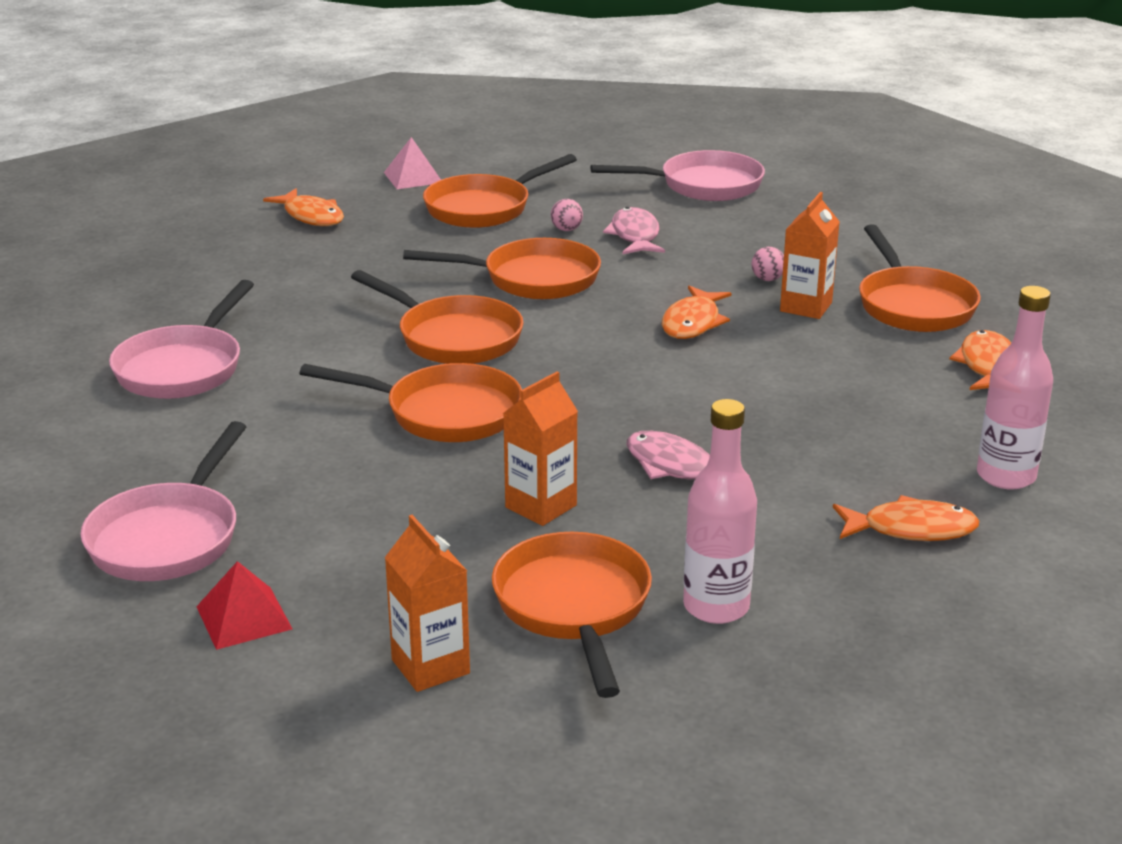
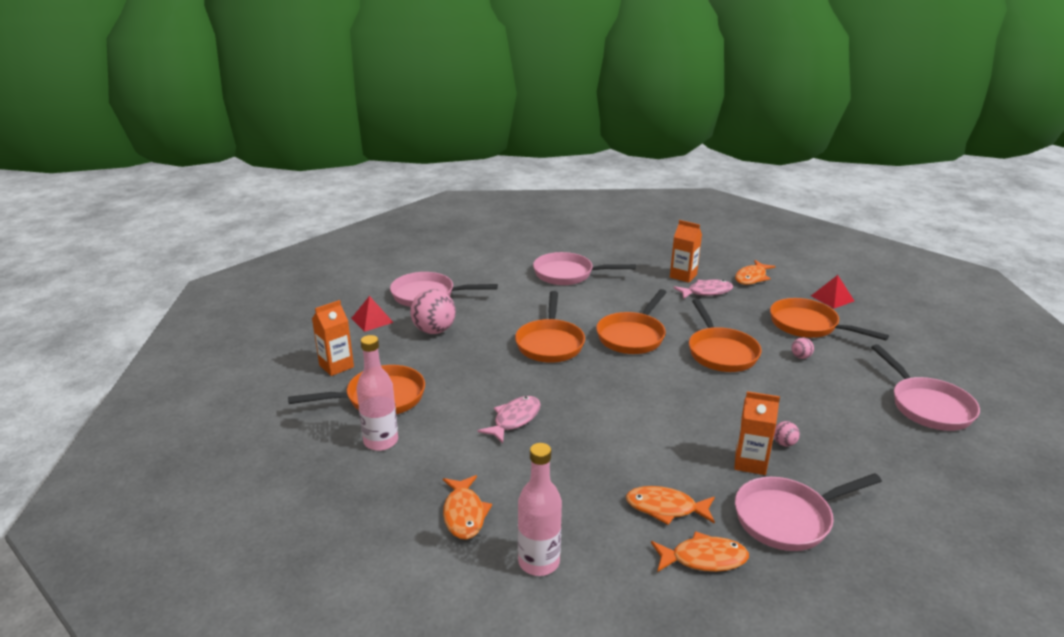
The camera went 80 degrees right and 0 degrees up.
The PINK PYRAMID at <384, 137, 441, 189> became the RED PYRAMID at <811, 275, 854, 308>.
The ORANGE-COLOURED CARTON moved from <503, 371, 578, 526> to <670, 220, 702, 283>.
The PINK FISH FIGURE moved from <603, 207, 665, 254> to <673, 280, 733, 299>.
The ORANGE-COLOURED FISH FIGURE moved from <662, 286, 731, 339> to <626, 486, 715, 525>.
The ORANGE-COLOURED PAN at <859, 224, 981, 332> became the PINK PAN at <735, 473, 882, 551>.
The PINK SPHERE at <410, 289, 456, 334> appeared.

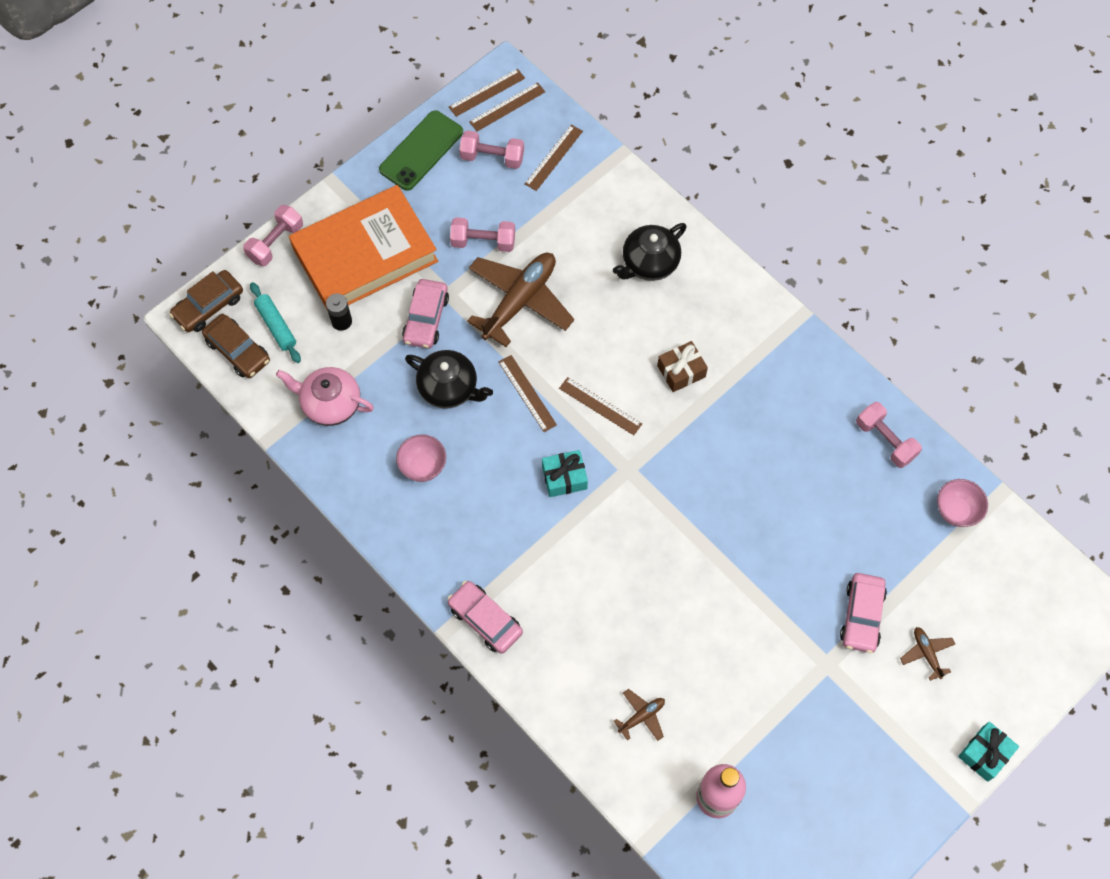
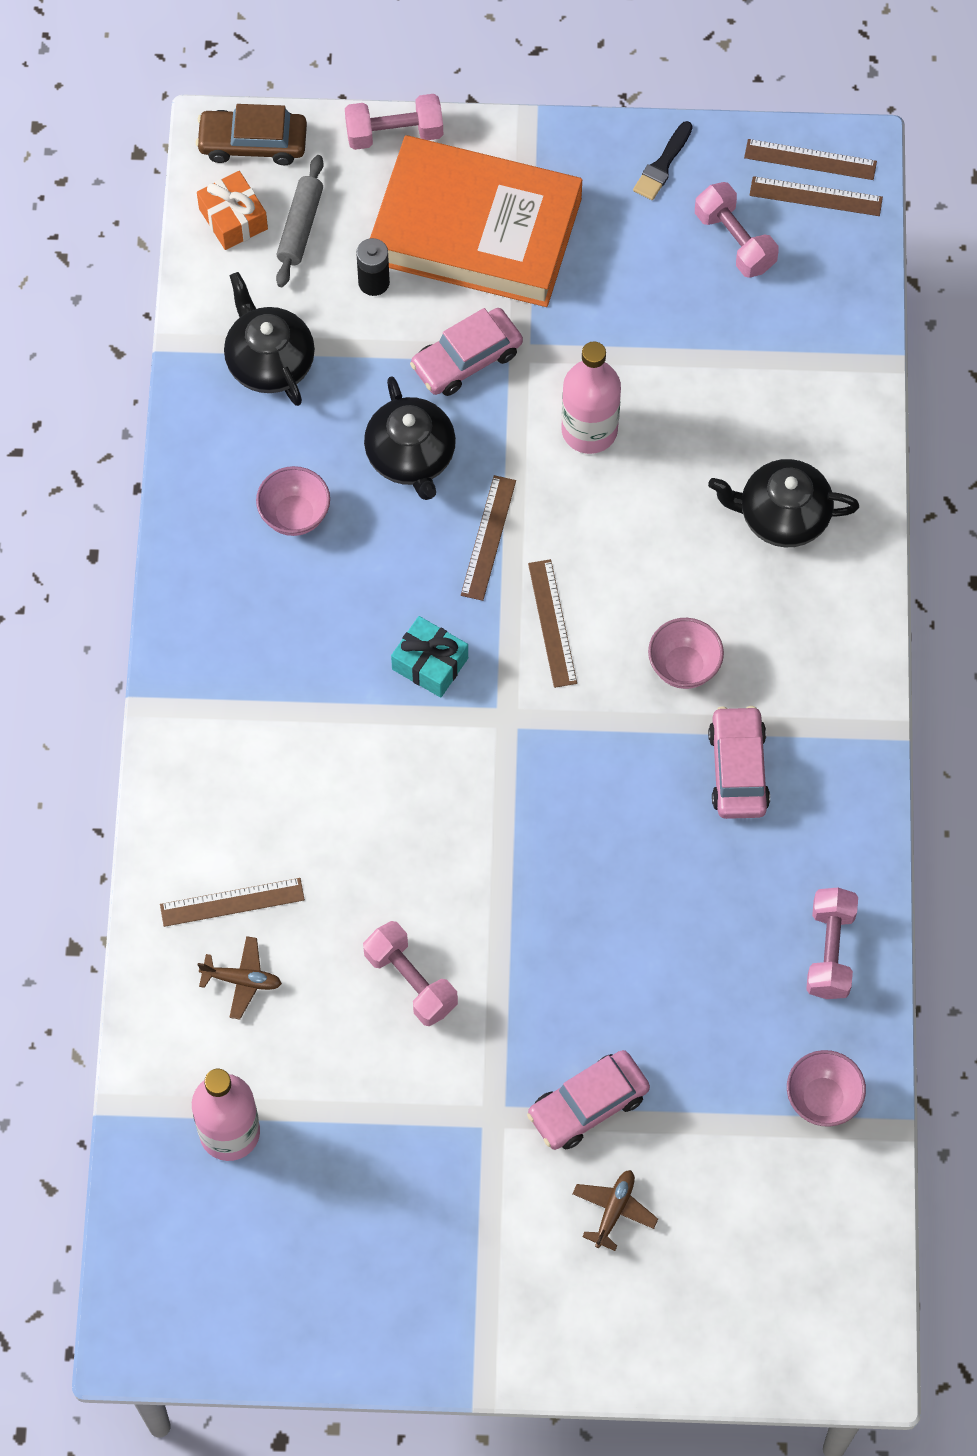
The camera went 45 degrees right and 0 degrees up.
The BROWN TOY CAR at <202, 314, 270, 378> was replaced by the ORANGE-COLOURED WRAPPED GIFT at <197, 171, 268, 250>.
The AQUA DOUGH ROLLER at <250, 282, 301, 363> became the GREY DOUGH ROLLER at <276, 155, 324, 287>.
The PINK TEAPOT at <276, 367, 374, 426> became the JET-BLACK TEAPOT at <224, 272, 315, 406>.
The GREEN MOBILE PHONE at <379, 110, 463, 191> was replaced by the JET-BLACK PAINT BRUSH at <633, 121, 693, 200>.
The PINK TOY CAR moved from <447, 581, 523, 654> to <708, 706, 770, 819>.
The PINK FREE WEIGHT moved from <450, 217, 515, 252> to <363, 921, 458, 1026>.
The BROWN AEROPLANE at <467, 253, 574, 347> was replaced by the PINK BOTTLE at <562, 341, 621, 454>.
The BROWN RULER moved from <525, 125, 583, 191> to <160, 878, 305, 927>.
The BROWN WRAPPED GIFT at <657, 341, 708, 392> was replaced by the PINK BOWL at <648, 618, 724, 689>.
The AQUA WRAPPED GIFT at <958, 722, 1019, 782> disappeared.

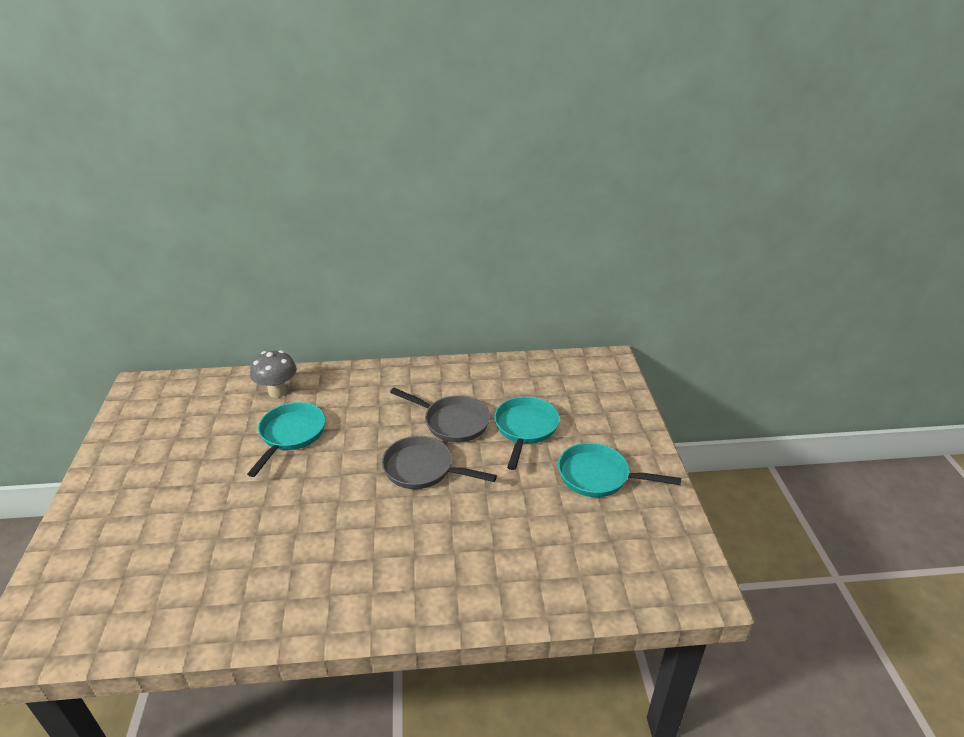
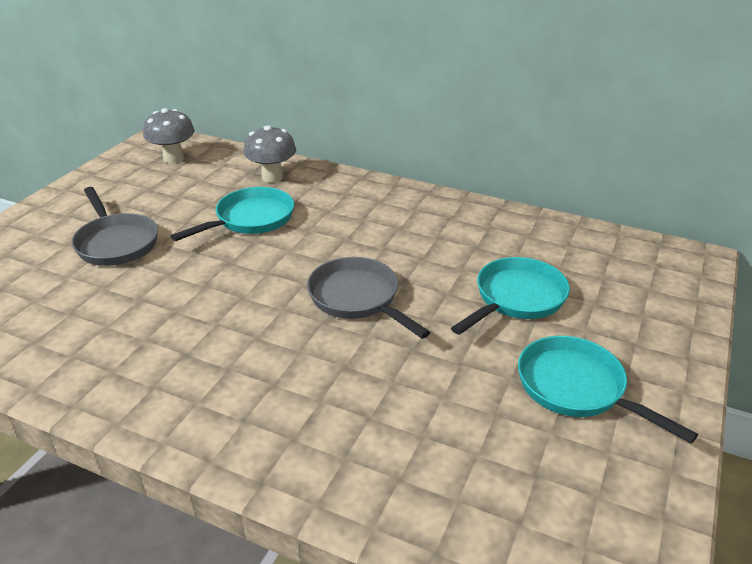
The camera went 30 degrees right and 0 degrees up.
The GREY PAN moved from <390, 388, 490, 443> to <71, 187, 158, 266>.
The GREY TOADSTOOL at <143, 108, 195, 163> appeared.

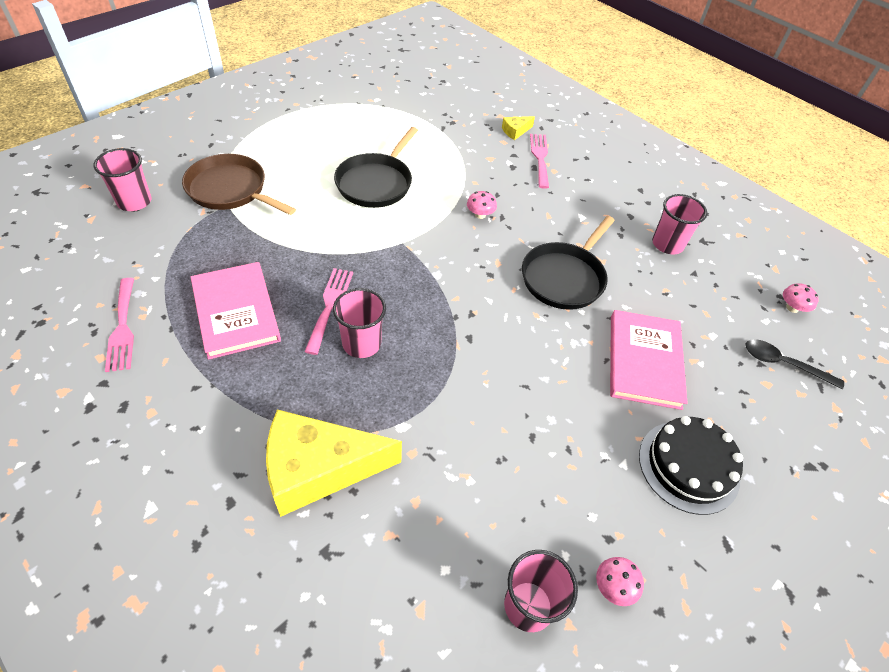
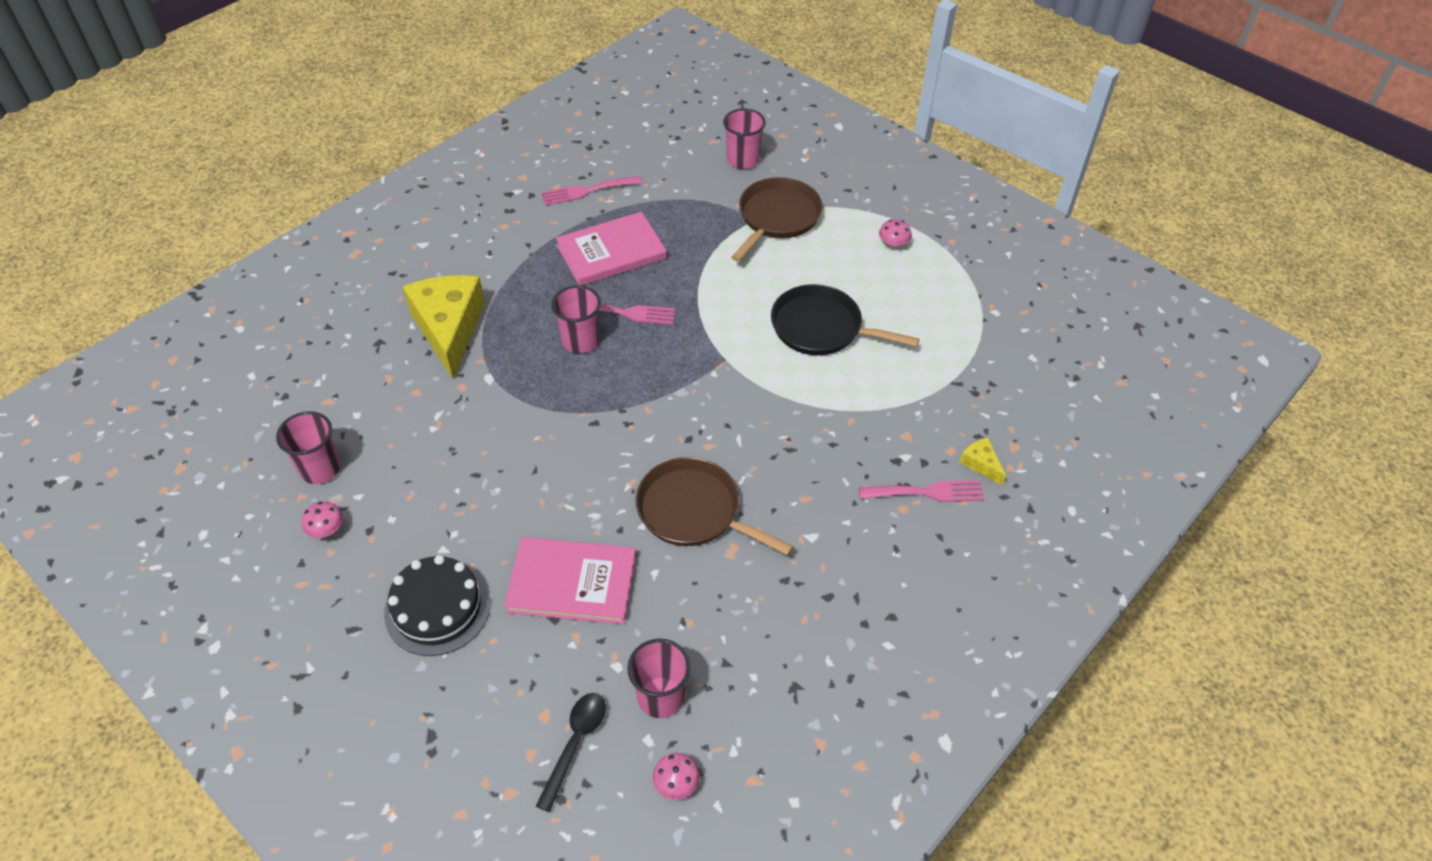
The camera went 90 degrees right and 0 degrees up.
The PINK TOADSTOOL moved from <467, 191, 497, 219> to <879, 219, 912, 249>.
The JET-BLACK PAN at <522, 216, 615, 310> became the BROWN PAN at <636, 457, 794, 555>.
The PINK BEAKER moved from <652, 194, 707, 254> to <627, 639, 690, 718>.

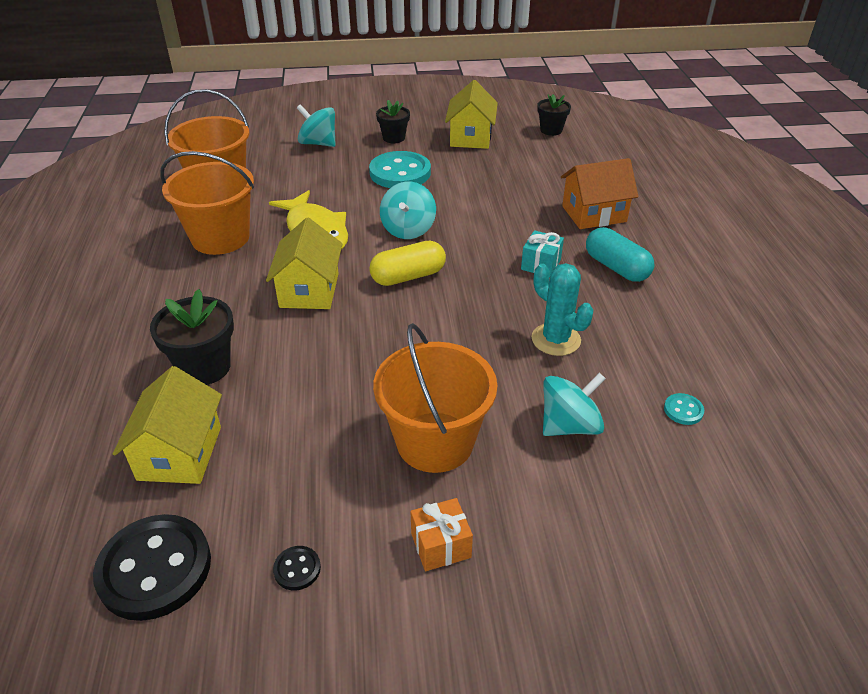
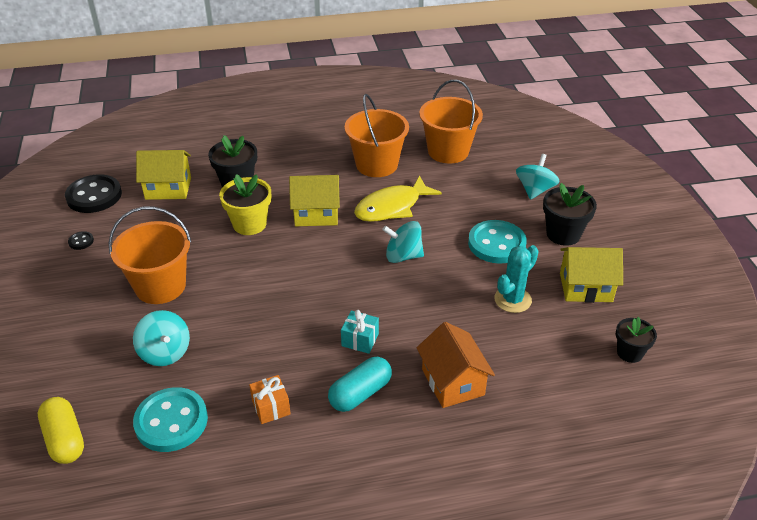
The camera went 85 degrees right and 0 degrees up.
The GOLDEN CAPSULE moved from <369, 241, 446, 286> to <38, 397, 84, 464>.
The JET-BLACK PLANT POT at <376, 100, 410, 143> changed to 1.54 times the size.
The ORANGE-COLOURED WRAPPED GIFT moved from <410, 498, 473, 571> to <249, 375, 291, 424>.
The AQUA CACTUS moved from <532, 263, 593, 356> to <494, 245, 539, 313>.
The AQUA SHIRT BUTTON at <664, 393, 704, 425> changed to 2.36 times the size.
The GOLDEN PLANT POT at <219, 174, 271, 235> appeared.

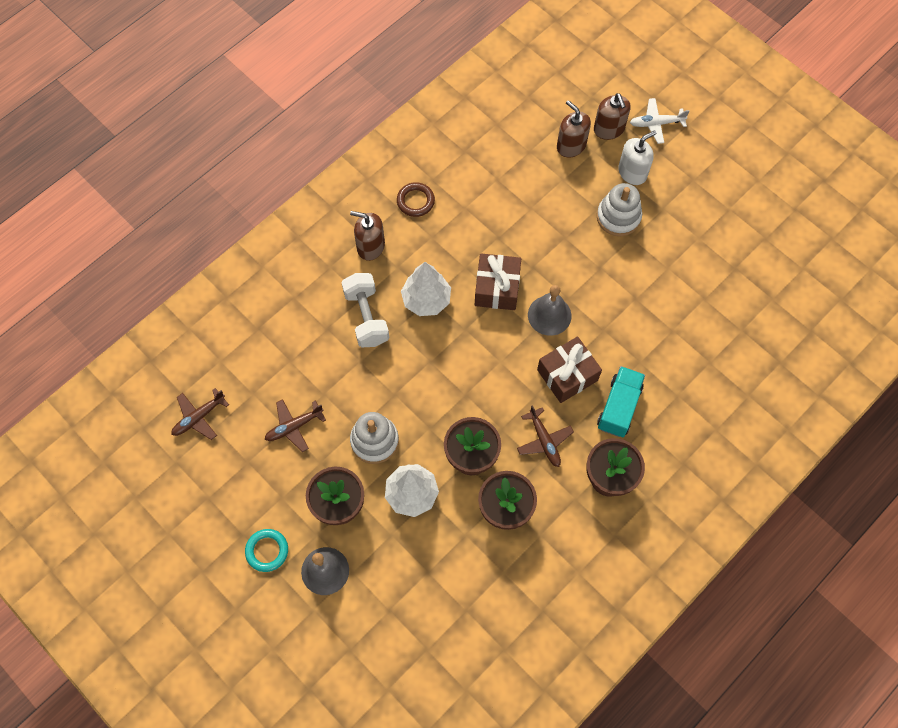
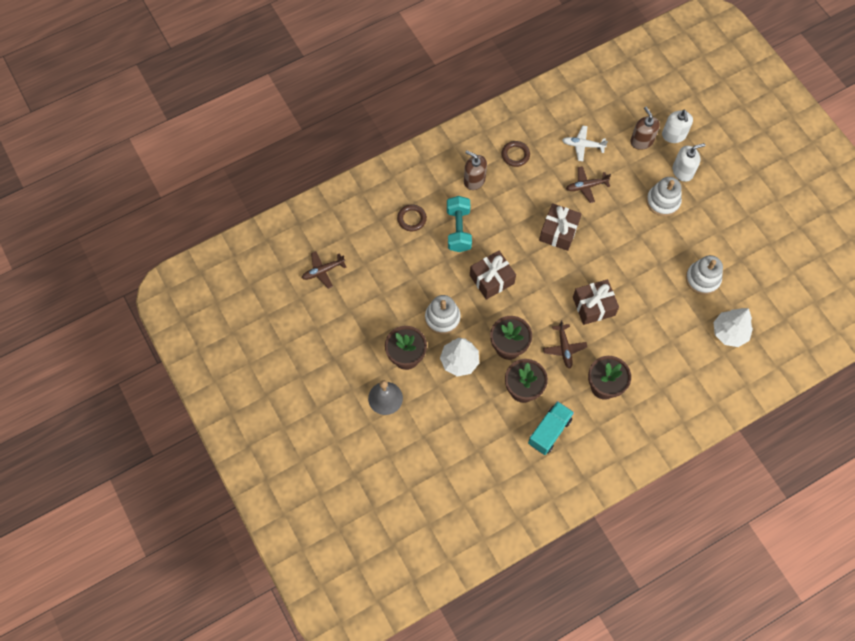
The camera went 15 degrees right and 0 degrees up.
The AQUA RING at <245, 529, 288, 572> disappeared.
The BROWN AEROPLANE moved from <265, 399, 326, 452> to <566, 166, 611, 203>.
The WHITE FREE WEIGHT at <341, 273, 389, 347> became the AQUA FREE WEIGHT at <447, 196, 472, 252>.
The WHITE TOY TREE moved from <401, 262, 451, 316> to <713, 308, 753, 347>.
The GREY HAND BELL at <528, 285, 571, 336> disappeared.
The BROWN SOAP DISPENSER at <594, 93, 631, 140> became the WHITE SOAP DISPENSER at <662, 110, 693, 143>.
The AQUA TRUCK moved from <597, 366, 645, 437> to <528, 401, 574, 455>.
The WHITE AEROPLANE moved from <630, 98, 689, 144> to <562, 126, 608, 161>.
The BROWN RING at <397, 204, 427, 231> appeared.
The BROWN WRAPPED GIFT at <470, 250, 516, 300> appeared.
The WHITE STACKING TOY at <686, 255, 723, 295> appeared.

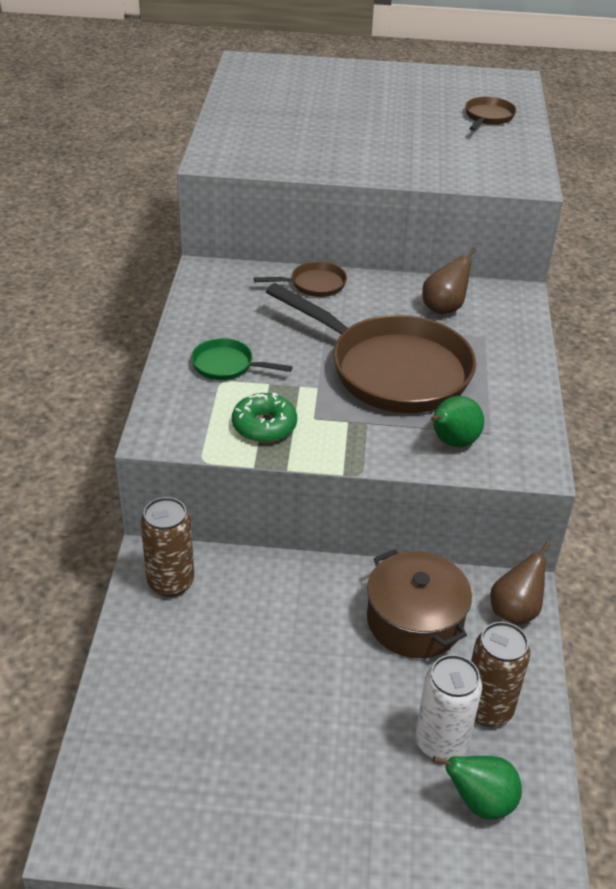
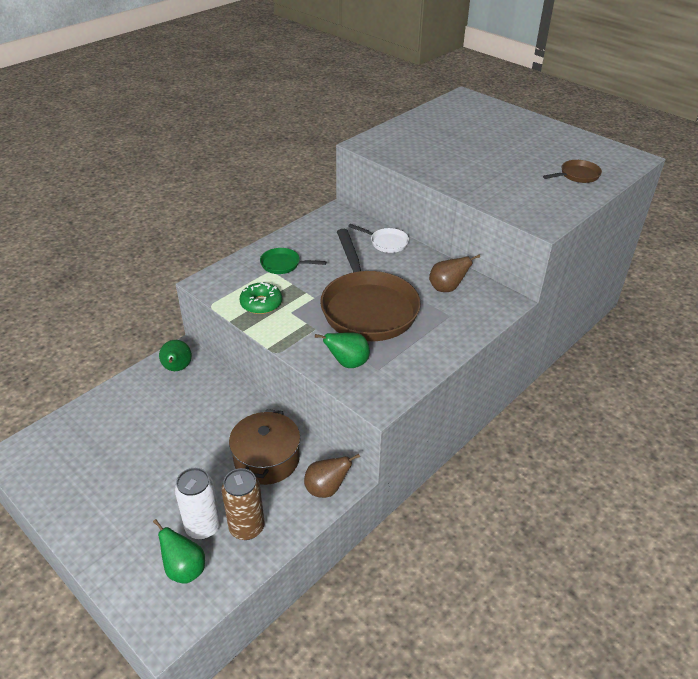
The camera went 40 degrees right and 0 degrees up.
The BROWN CAN at <140, 497, 194, 597> was replaced by the GREEN PEAR FRUIT at <159, 340, 192, 371>.
The GREEN PAN at <191, 338, 293, 380> turned 45 degrees counterclockwise.
The BROWN PAN at <254, 261, 347, 297> became the WHITE PAN at <348, 224, 409, 253>.

